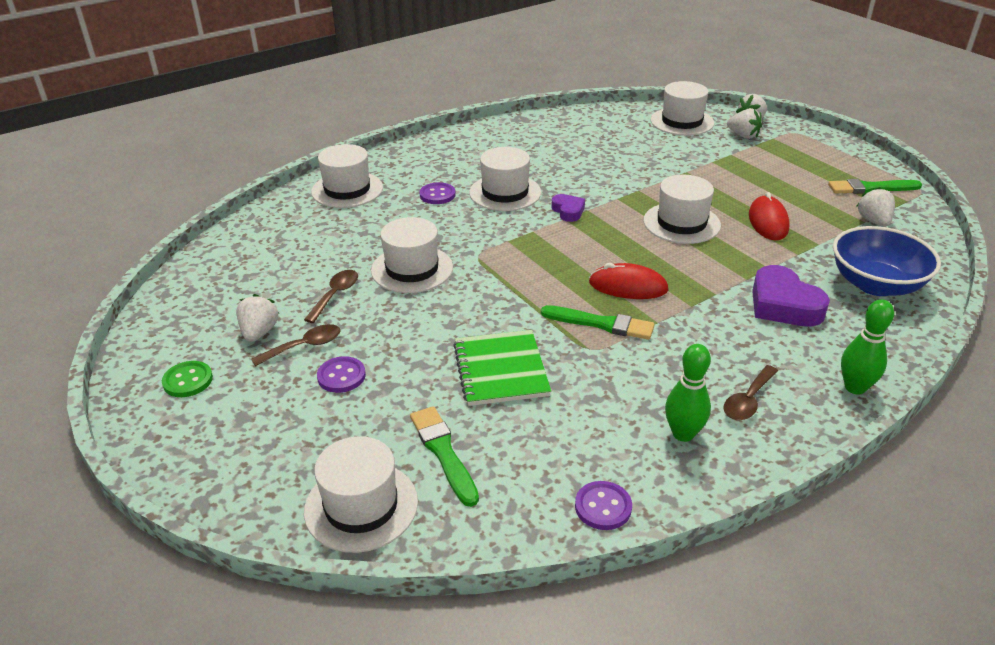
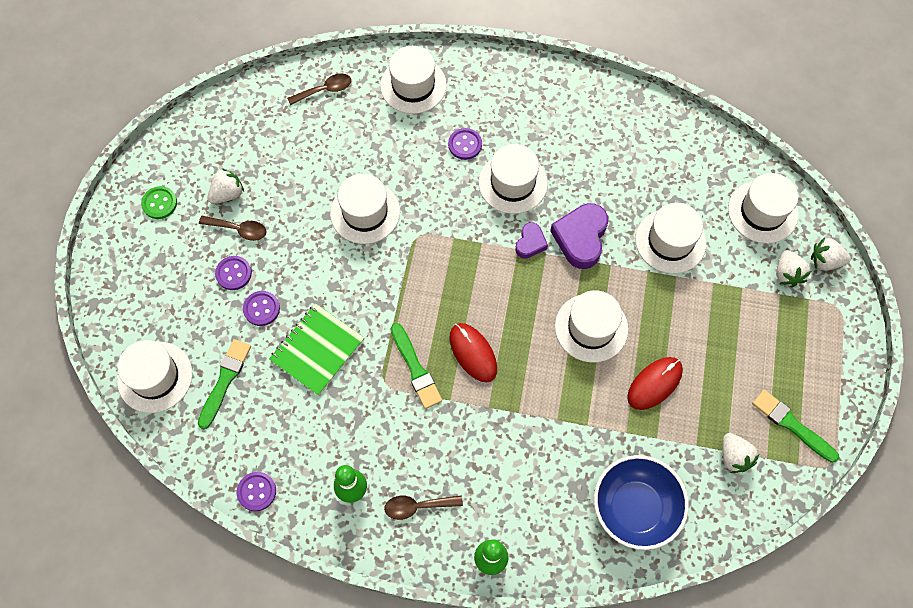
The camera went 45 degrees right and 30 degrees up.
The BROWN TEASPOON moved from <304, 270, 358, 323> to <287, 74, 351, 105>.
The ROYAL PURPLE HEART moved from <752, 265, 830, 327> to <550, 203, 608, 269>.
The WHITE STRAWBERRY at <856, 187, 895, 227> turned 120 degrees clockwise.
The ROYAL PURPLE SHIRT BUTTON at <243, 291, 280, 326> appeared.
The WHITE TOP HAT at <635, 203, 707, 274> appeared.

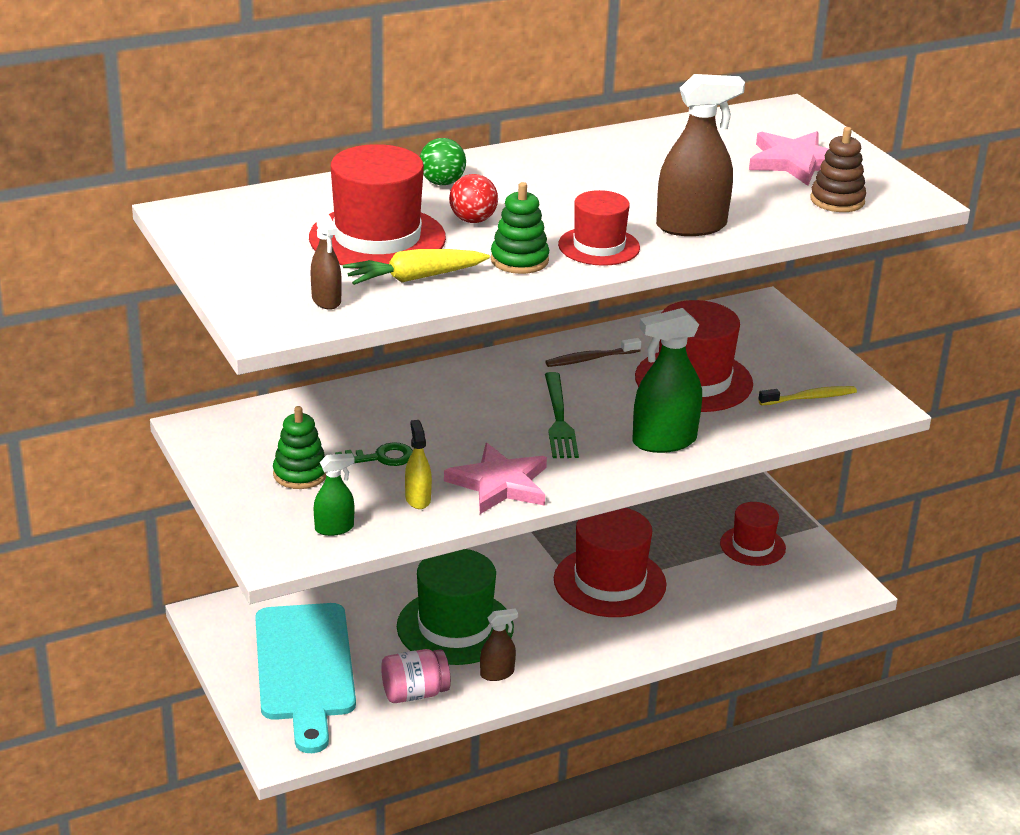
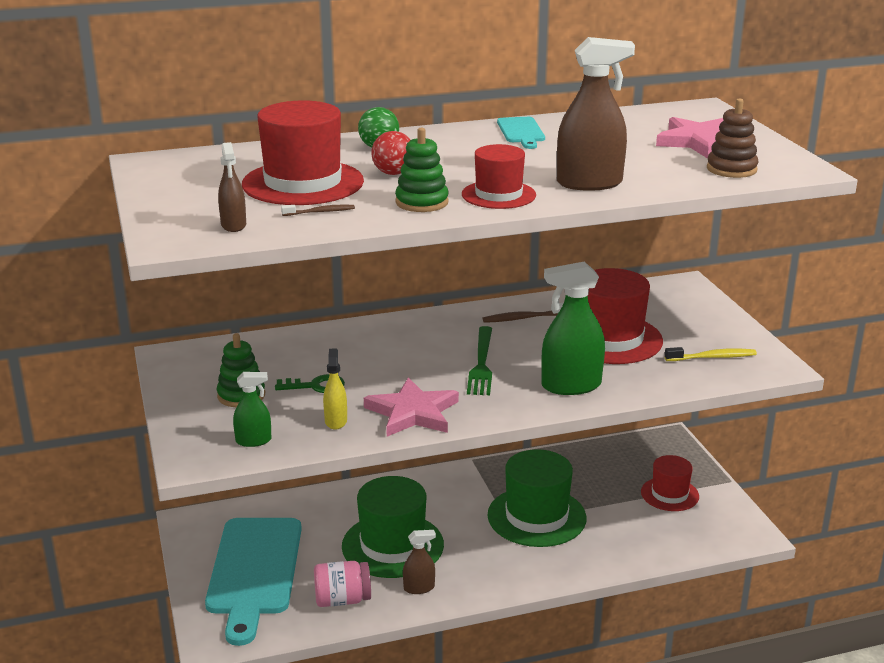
The camera went 10 degrees right and 5 degrees down.
The GOLDEN CARROT at <343, 249, 490, 285> was replaced by the BROWN TOOTH BRUSH at <281, 205, 355, 216>.
The RED TOP HAT at <554, 508, 667, 617> became the GREEN TOP HAT at <488, 449, 586, 547>.
The AQUA BREAD BOARD at <497, 117, 545, 149> appeared.

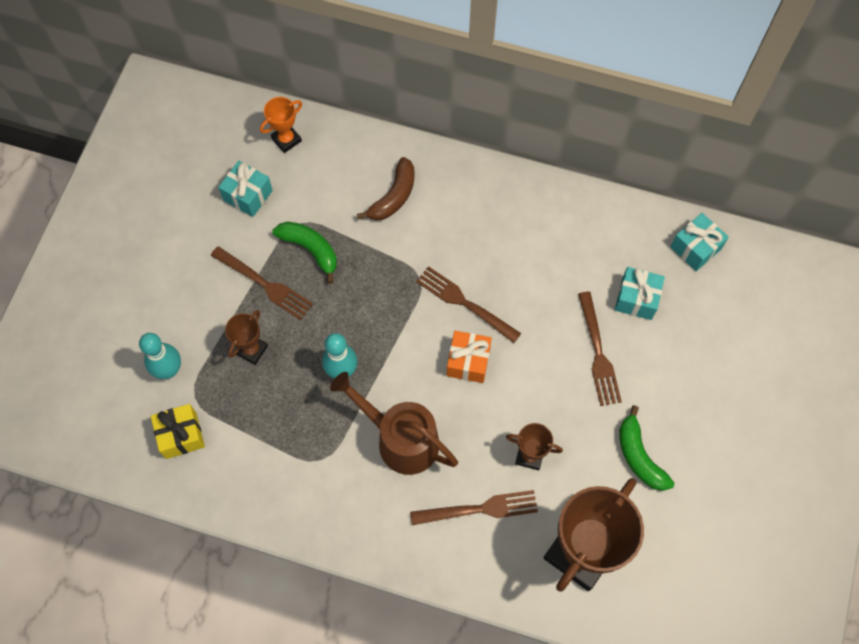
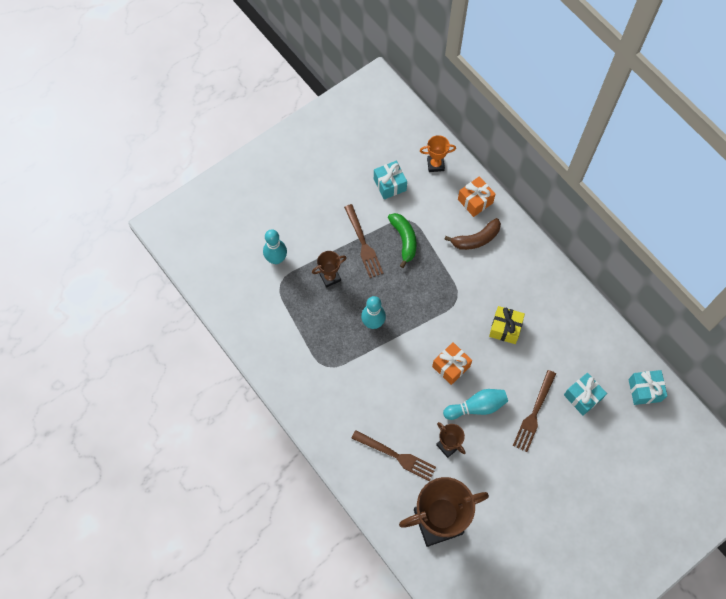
The camera went 35 degrees right and 0 degrees up.
The GOLDEN WRAPPED GIFT moved from <151, 404, 205, 459> to <489, 306, 525, 344>.
The BROWN WATERING POT at <330, 372, 458, 475> disappeared.
The BROWN FORK at <416, 266, 521, 343> disappeared.
The GREEN BANANA at <619, 405, 674, 491> disappeared.
The AQUA SKITTLE at <443, 389, 508, 420> appeared.
The ORANGE-COLOURED WRAPPED GIFT at <458, 176, 496, 217> appeared.

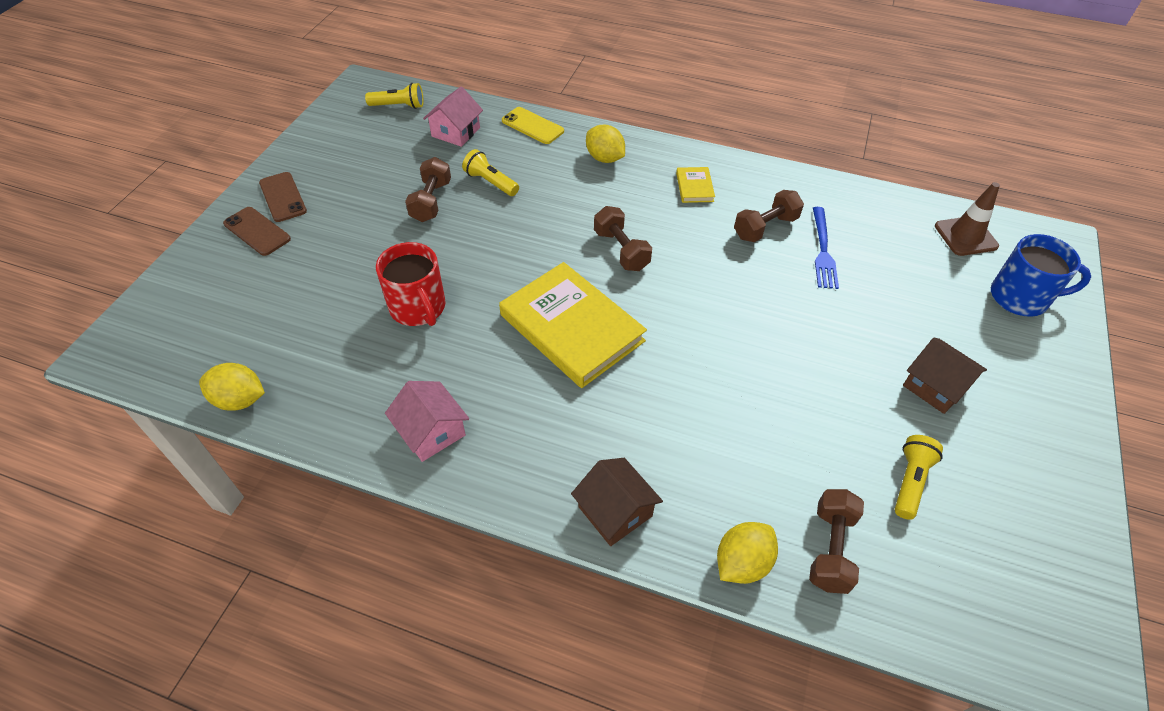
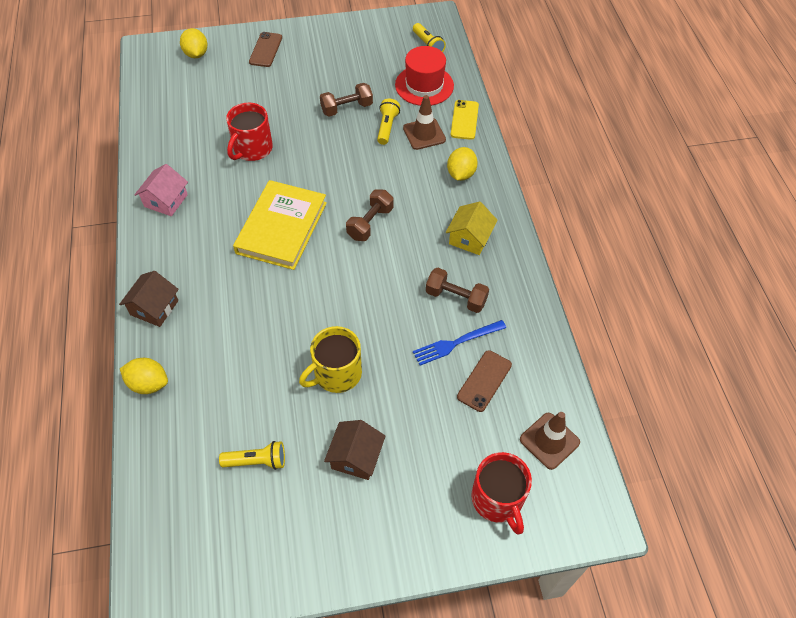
The camera went 60 degrees right and 5 degrees up.
The GOLDEN LEMON moved from <199, 363, 265, 411> to <180, 28, 207, 58>.
The BROWN MOBILE PHONE moved from <259, 172, 307, 222> to <457, 350, 512, 412>.
The PINK TOY HOUSE at <423, 86, 483, 147> was replaced by the RED TOP HAT at <395, 46, 454, 106>.
The GOLDEN BOOK at <676, 167, 715, 203> was replaced by the GOLDEN TOY HOUSE at <446, 201, 498, 255>.
The BROWN FREE WEIGHT at <809, 489, 864, 594> disappeared.
The ROYAL BLUE MUG at <991, 234, 1091, 317> became the RED MUG at <471, 452, 532, 535>.
The GOLDEN MUG at <299, 326, 362, 393> appeared.
The BROWN SAFETY CONE at <403, 95, 446, 150> appeared.

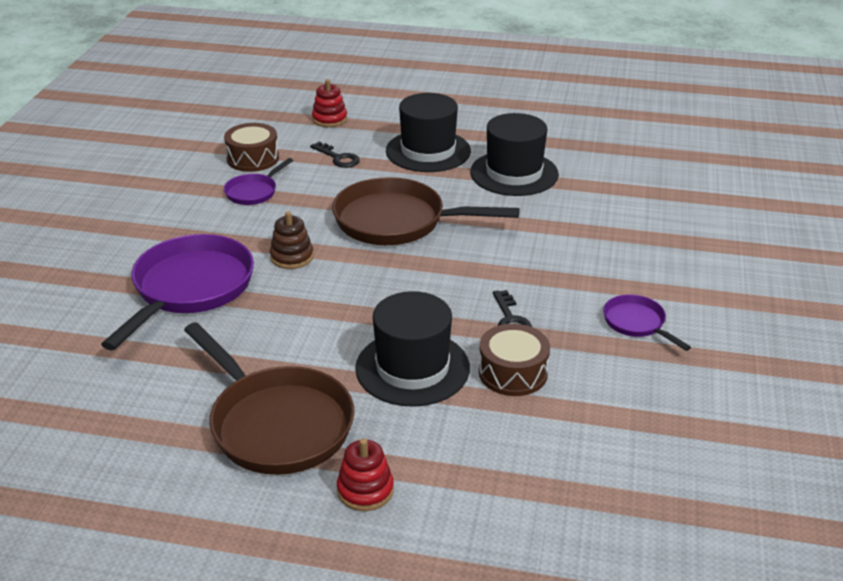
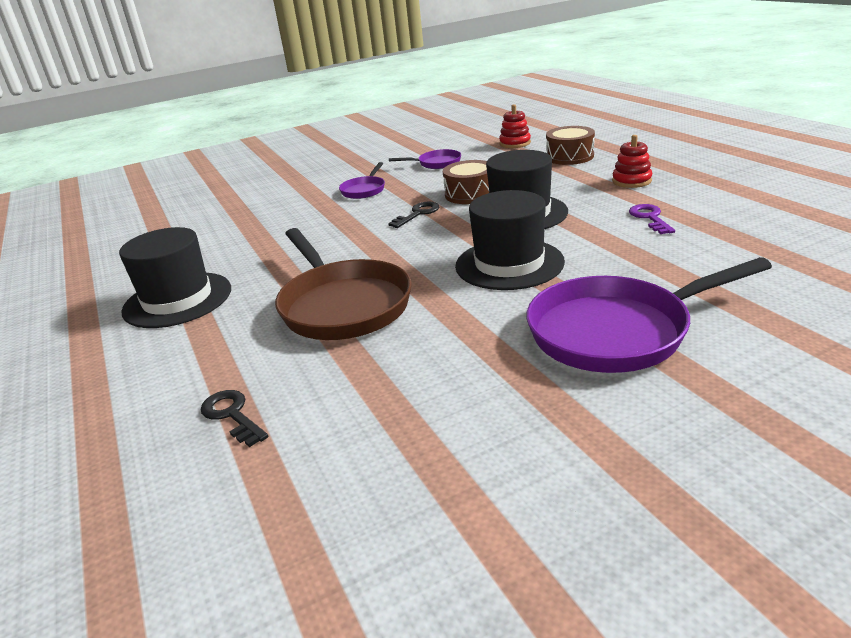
The camera went 125 degrees left and 5 degrees down.
The BROWN PAN at <184, 322, 355, 475> was replaced by the ROYAL PURPLE LATCHKEY at <629, 204, 675, 234>.
The BROWN TOY DRUM moved from <224, 123, 279, 172> to <546, 126, 595, 165>.
The ROYAL PURPLE PAN moved from <224, 158, 293, 205> to <389, 149, 461, 169>.
The BROWN STACKING TOY at <270, 211, 314, 269> disappeared.
The JET-BLACK LATCHKEY at <310, 142, 360, 168> turned 45 degrees counterclockwise.
The RED STACKING TOY moved from <312, 79, 347, 127> to <499, 104, 531, 148>.
The JET-BLACK TOP HAT moved from <386, 93, 471, 172> to <455, 190, 565, 290>.

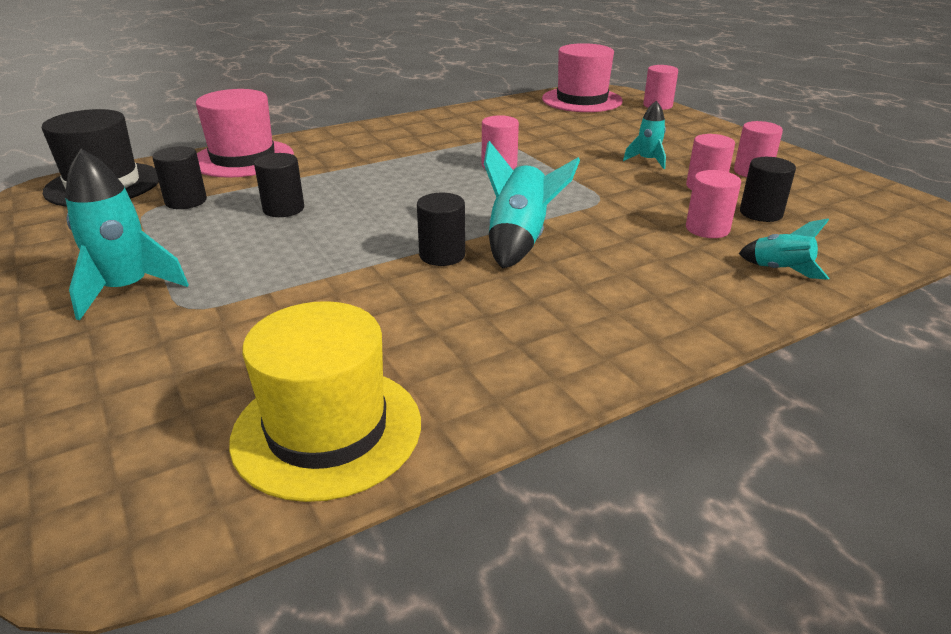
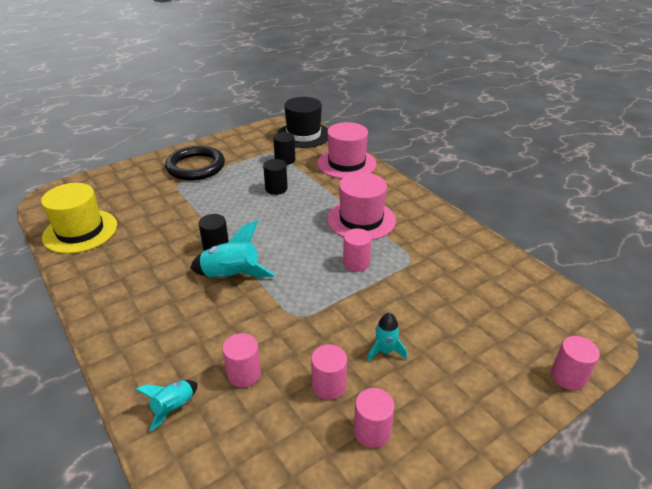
The camera went 85 degrees right and 5 degrees up.
The AQUA ROCKET at <65, 149, 189, 320> was replaced by the JET-BLACK RING at <165, 146, 225, 180>.
The PINK TOP HAT moved from <542, 43, 623, 112> to <327, 172, 396, 240>.
The JET-BLACK CYLINDER at <740, 157, 796, 222> disappeared.

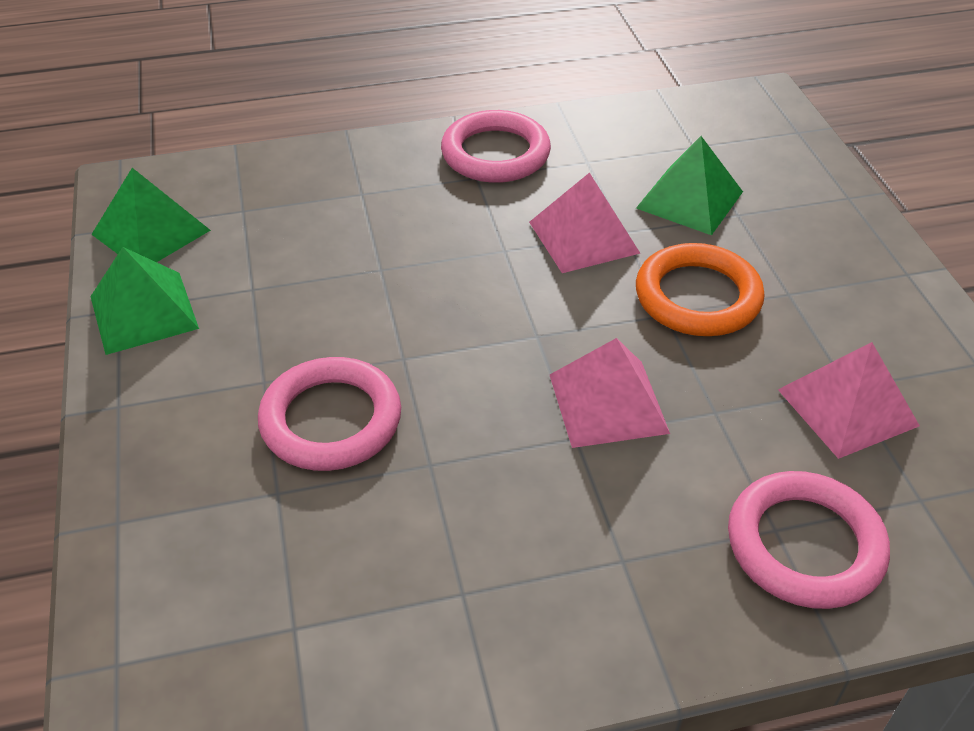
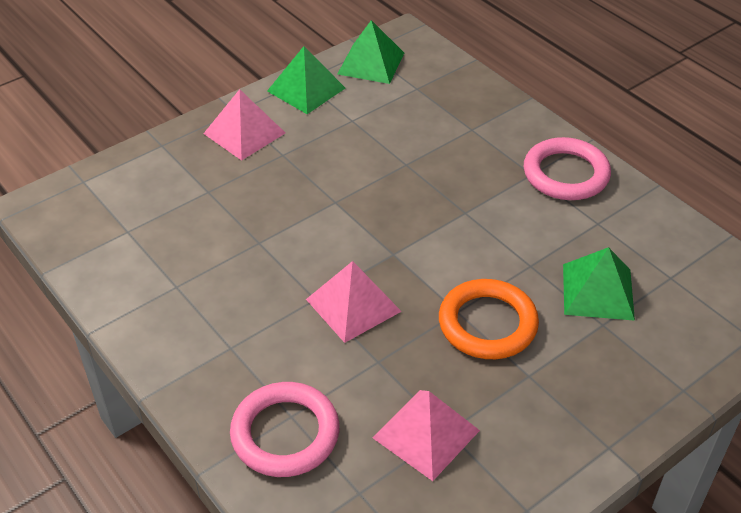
The camera went 65 degrees right and 0 degrees up.
The PINK RING at <258, 357, 401, 471> disappeared.
The PINK PYRAMID moved from <529, 172, 640, 273> to <203, 89, 285, 161>.

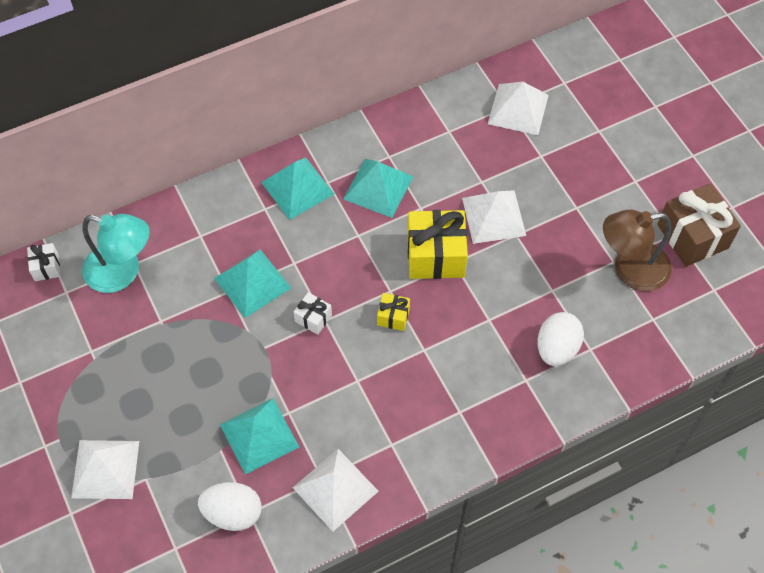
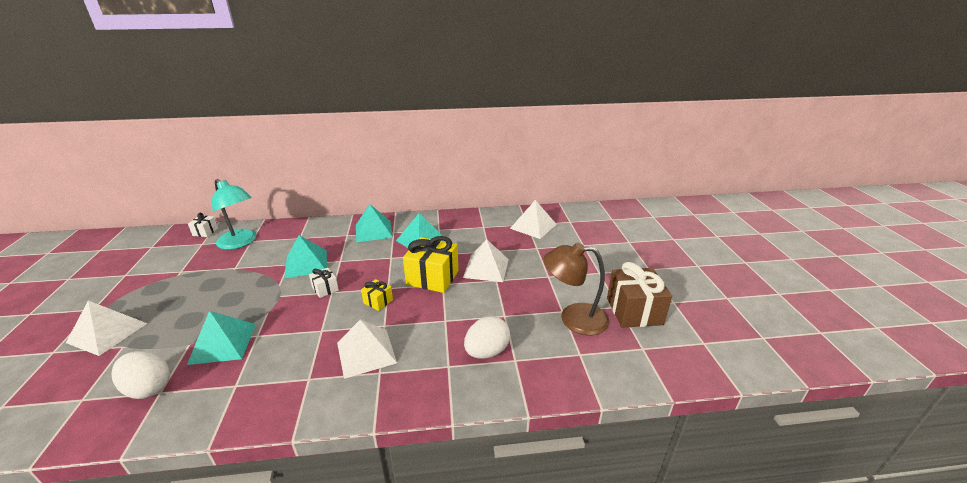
The camera went 20 degrees right and 30 degrees down.
The WHITE PYRAMID moved from <293, 449, 379, 532> to <337, 320, 397, 379>.

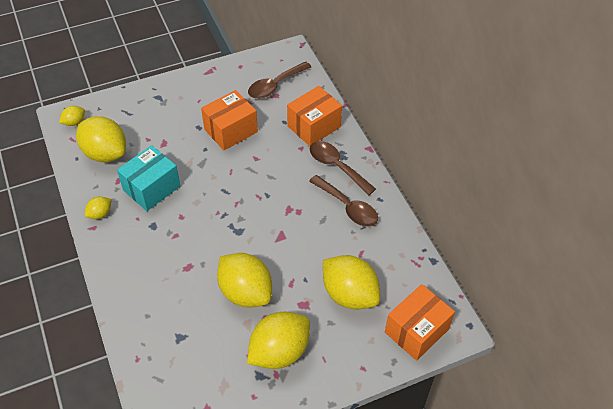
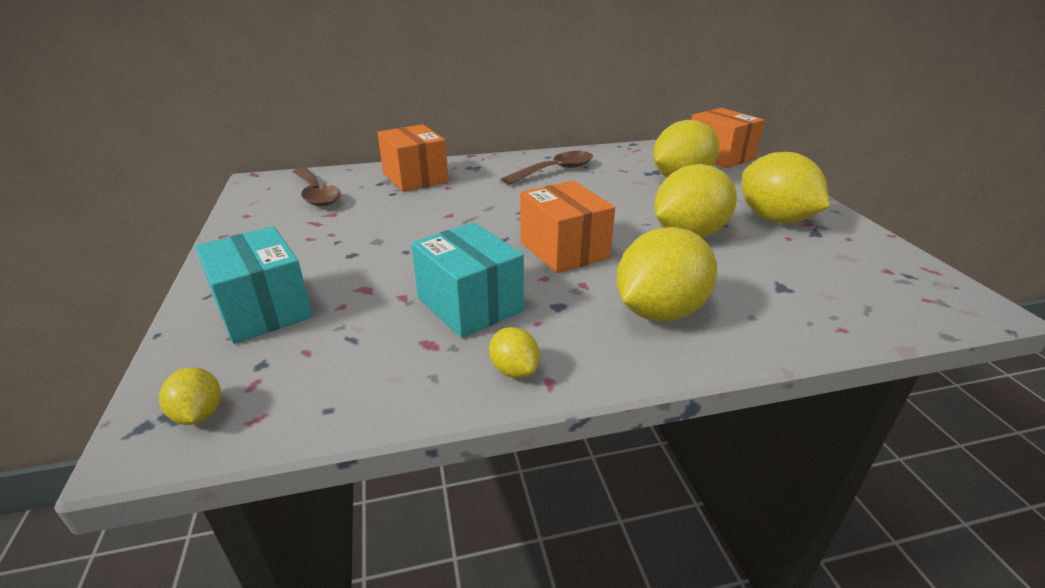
The camera went 80 degrees left and 20 degrees down.
The GOLDEN LEMON moved from <76, 116, 126, 162> to <616, 227, 717, 321>.
The ORANGE-COLOURED PACKAGE moved from <201, 90, 258, 150> to <520, 181, 615, 274>.
The BROWN TEASPOON at <310, 141, 376, 195> disappeared.
The AQUA PACKAGE at <195, 226, 313, 344> appeared.

